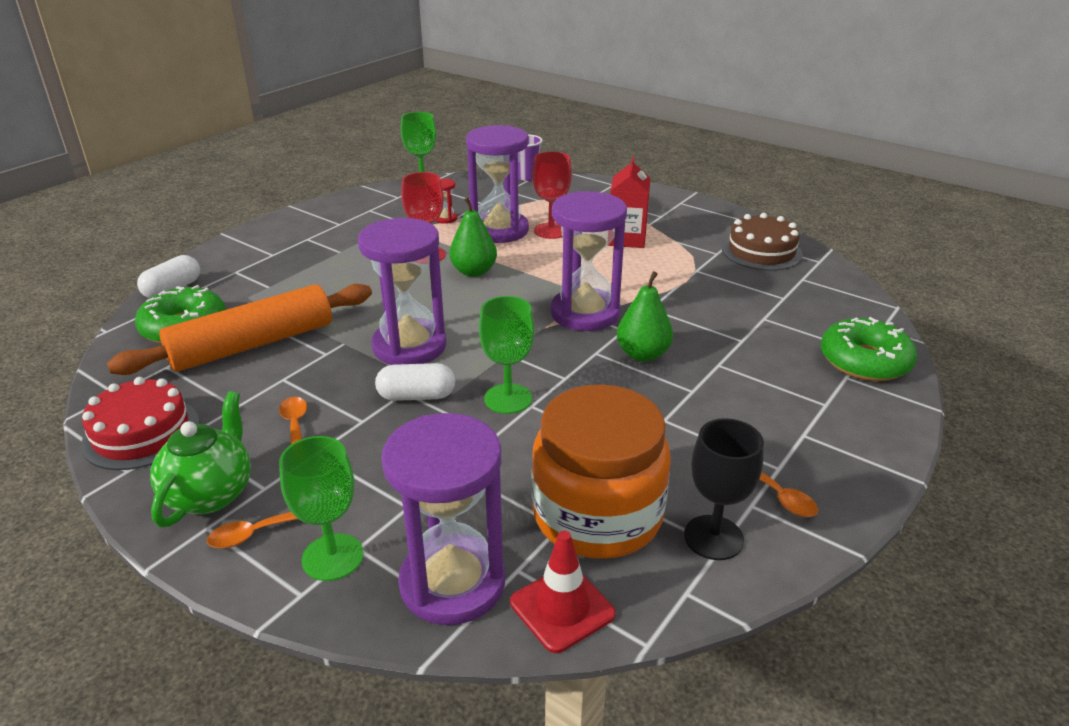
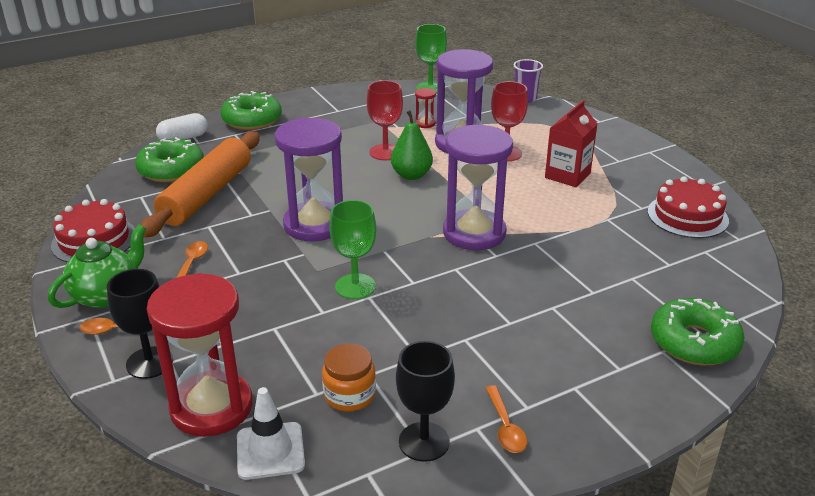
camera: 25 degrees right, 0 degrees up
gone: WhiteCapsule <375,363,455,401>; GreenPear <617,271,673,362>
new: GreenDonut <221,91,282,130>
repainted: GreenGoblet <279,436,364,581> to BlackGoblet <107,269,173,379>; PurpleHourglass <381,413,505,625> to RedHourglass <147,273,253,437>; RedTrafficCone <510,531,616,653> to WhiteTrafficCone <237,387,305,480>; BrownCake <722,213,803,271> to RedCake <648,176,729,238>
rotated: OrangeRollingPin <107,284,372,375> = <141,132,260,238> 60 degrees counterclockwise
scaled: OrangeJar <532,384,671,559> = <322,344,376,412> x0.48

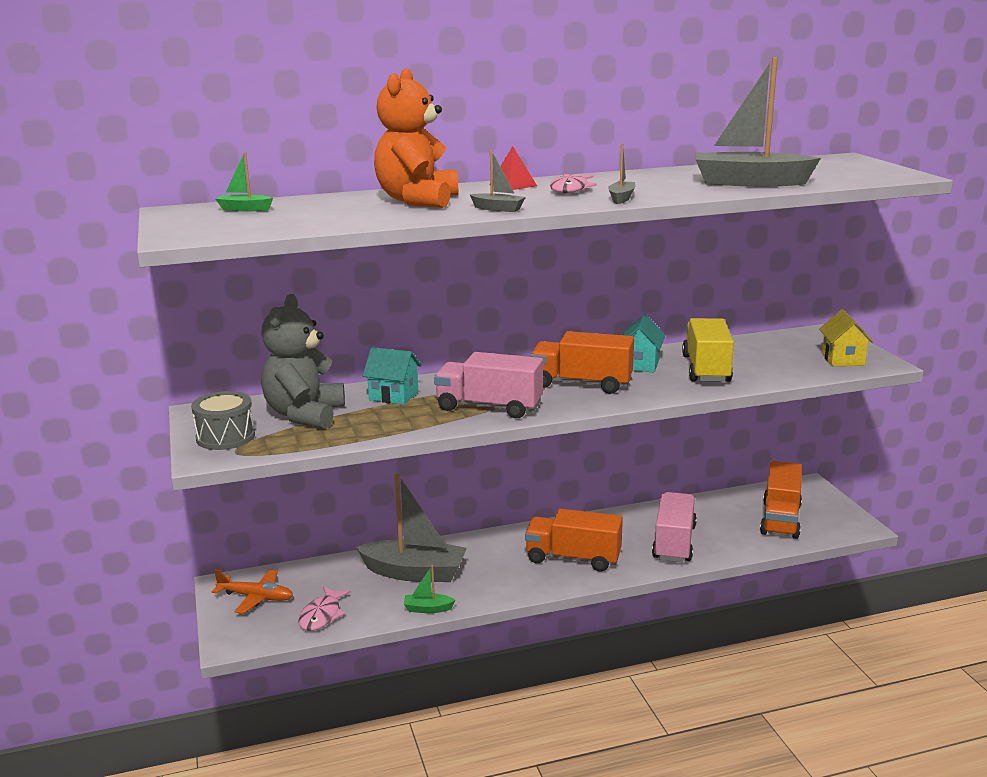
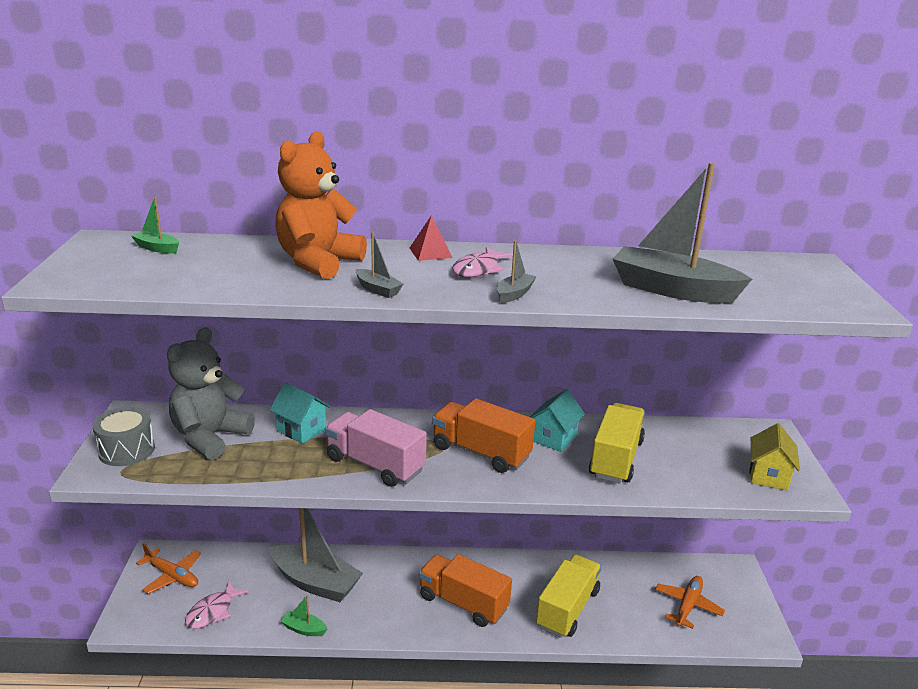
camera: 15 degrees right, 5 degrees up
swapped: OrangeTruck <760,461,802,539> to OrangePlane <655,576,725,629>
repainted: PinkTruck <652,492,697,562> to YellowTruck <536,554,601,638>

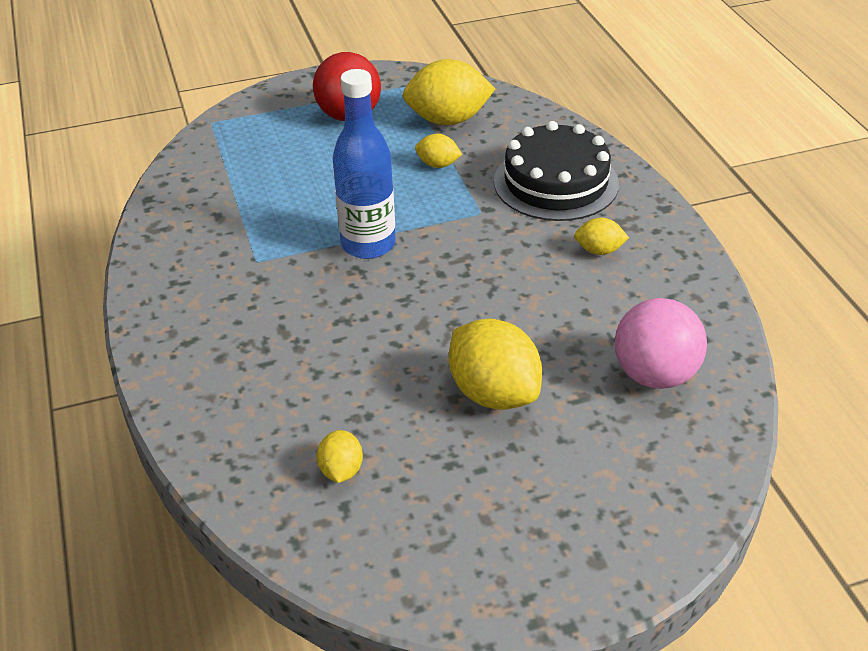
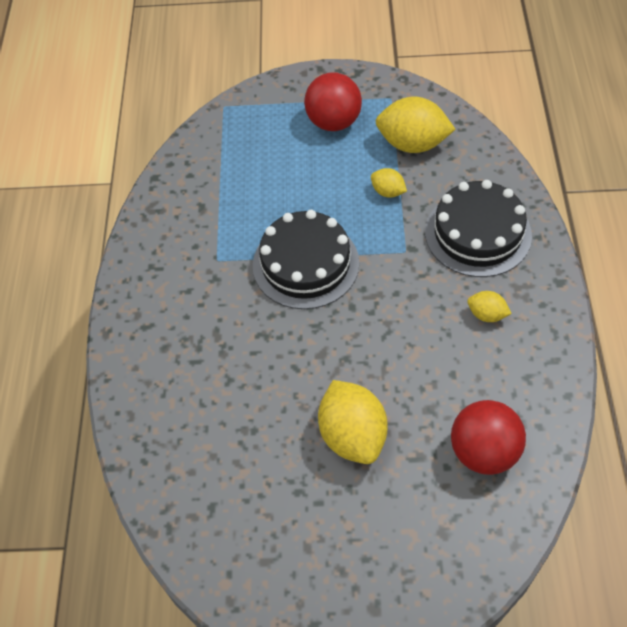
camera: 20 degrees right, 15 degrees up
gone: YellowLemon <317,430,363,483>
swapped: BlueBottle <333,69,396,259> to BlackCake <253,210,359,309>
repainted: PinkBall <615,298,707,389> to RedBall <451,400,526,475>

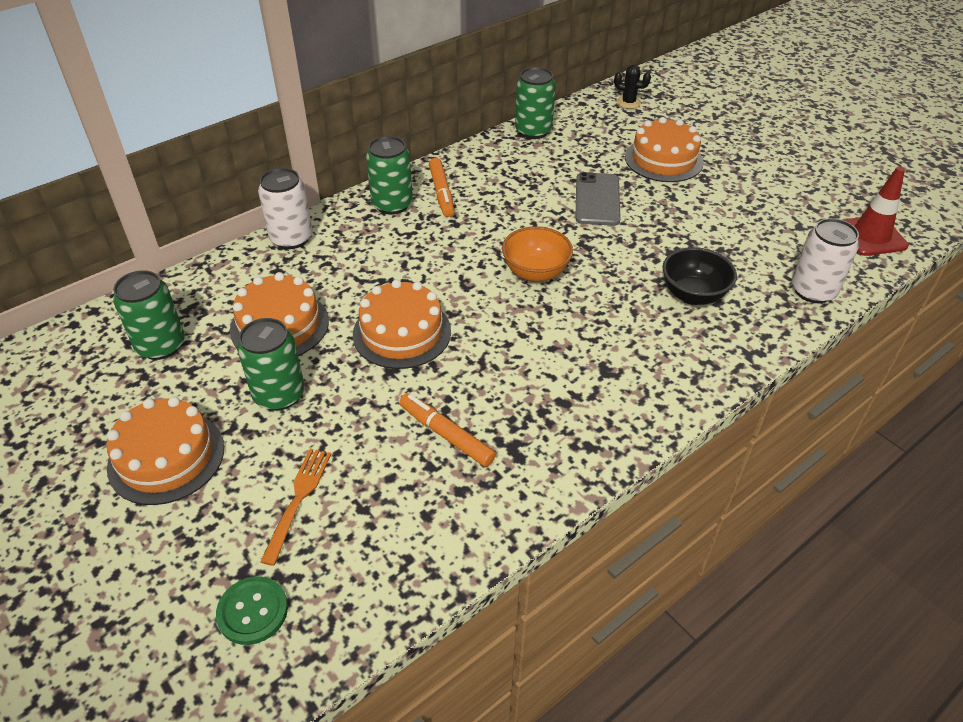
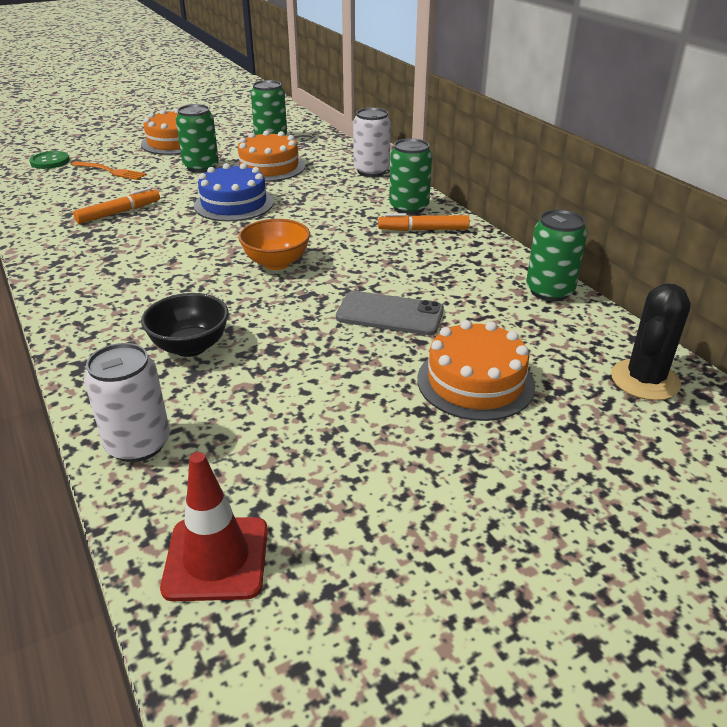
camera: 100 degrees right, 10 degrees down
repainted: OrangeCake <353,280,451,369> to BlueCake <194,163,274,221>
scaled: BlackCactus <614,65,651,109> = <611,284,691,401> x1.68

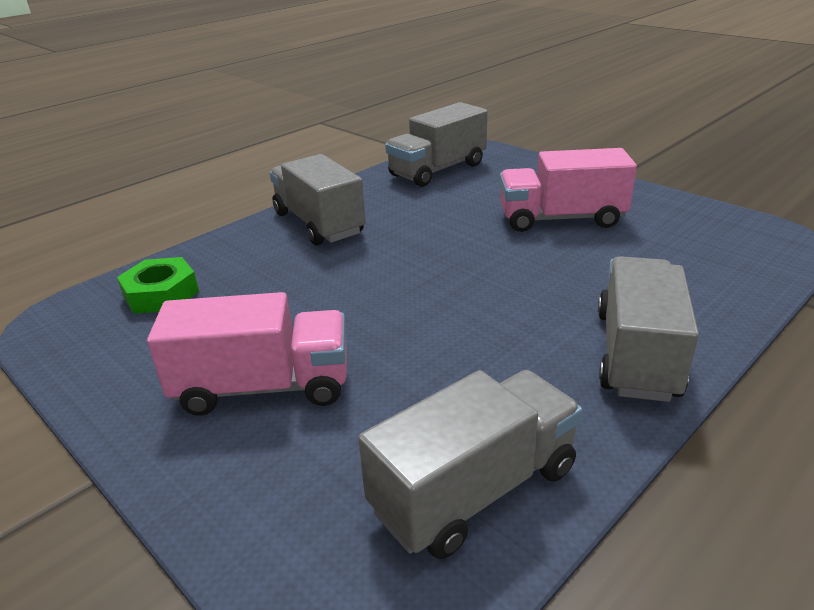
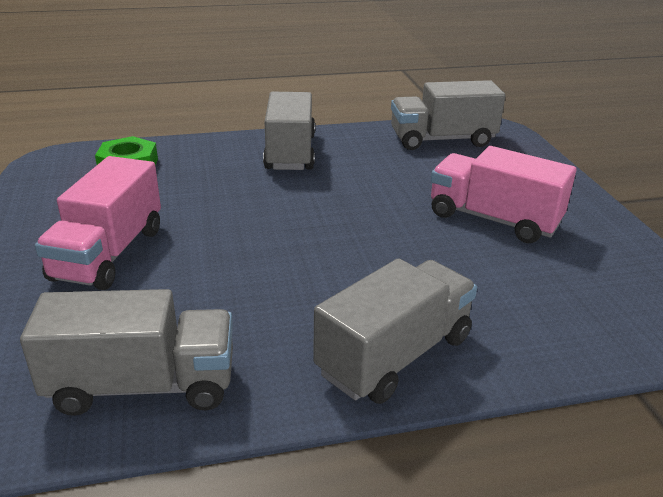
camera: 30 degrees right, 0 degrees up
rotated: PinkTruck <147,292,347,416> = <35,156,161,290> 75 degrees clockwise

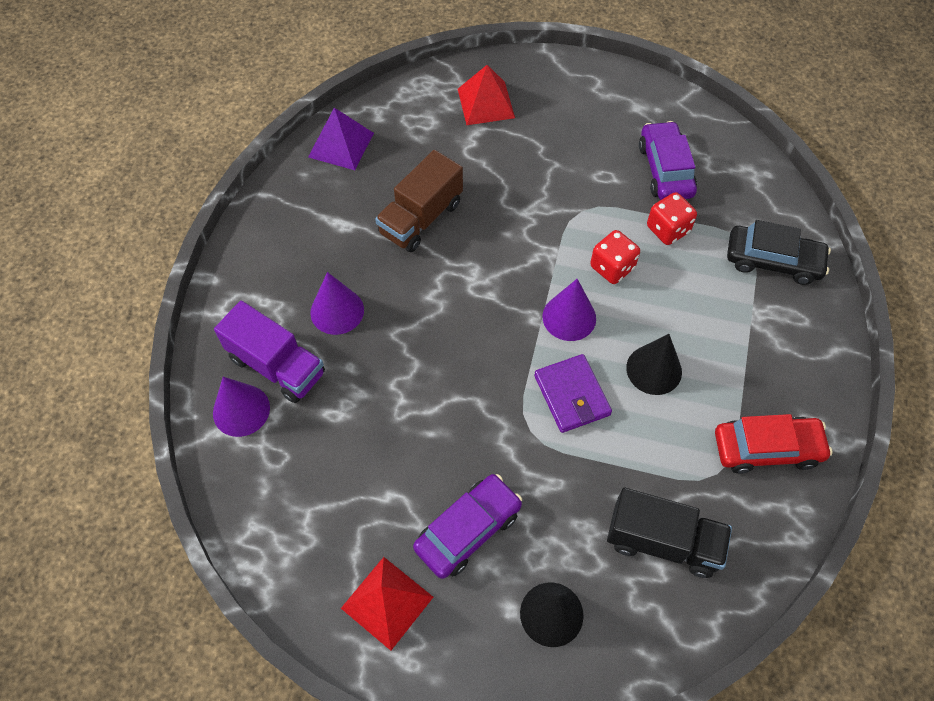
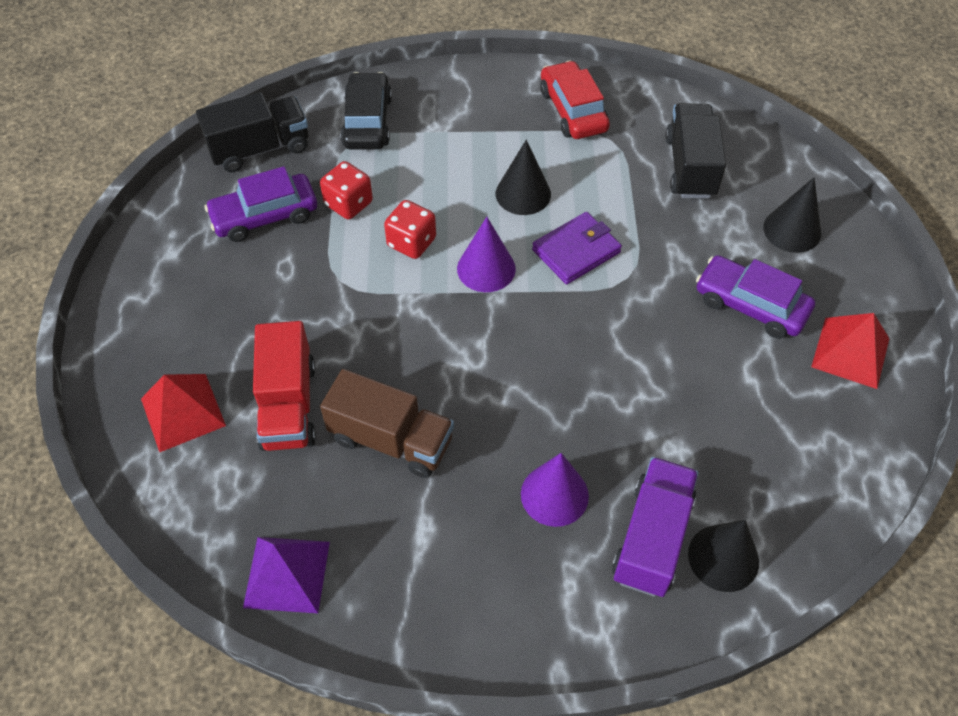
camera: 105 degrees left, 5 degrees down
new: BlackTruck <196,92,308,172>; RedTruck <253,321,316,451>
repainted: PurpleCone <213,377,270,437> to BlackCone <688,520,759,592>

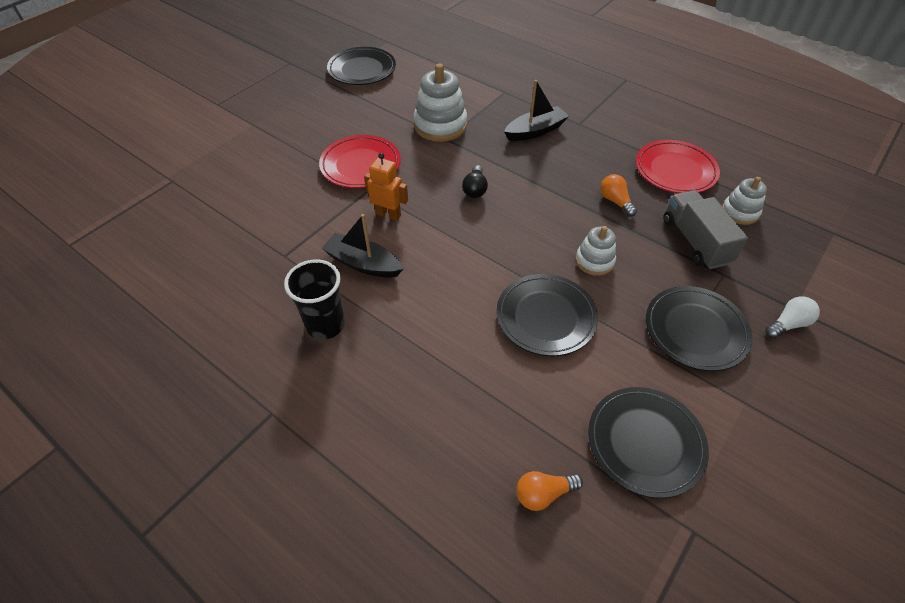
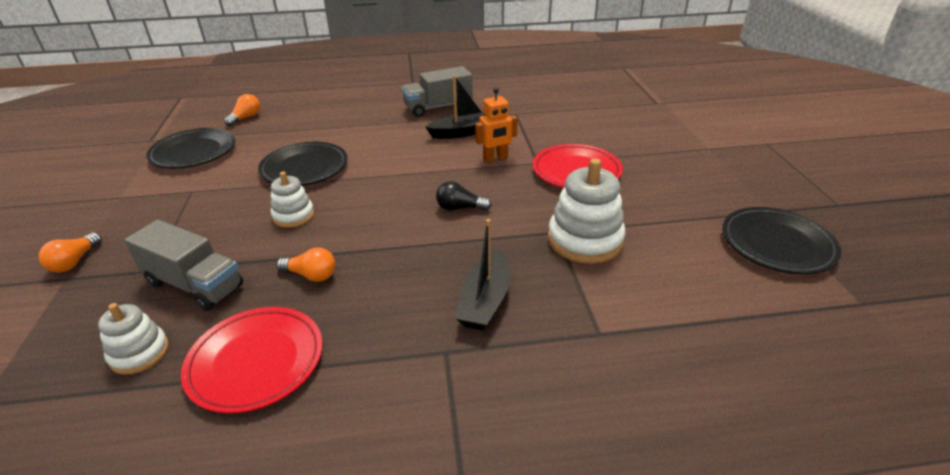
camera: 135 degrees right, 15 degrees down
gone: BlackPlate <646,286,752,371>
swapped: BlackCup <284,259,345,340> to GreyTruck <401,66,473,117>
repainted: WhiteLightBulb <765,296,820,338> to OrangeLightBulb <38,233,102,273>
rotated: BlackLightBulb <462,165,488,198> = <436,181,492,210> 45 degrees counterclockwise

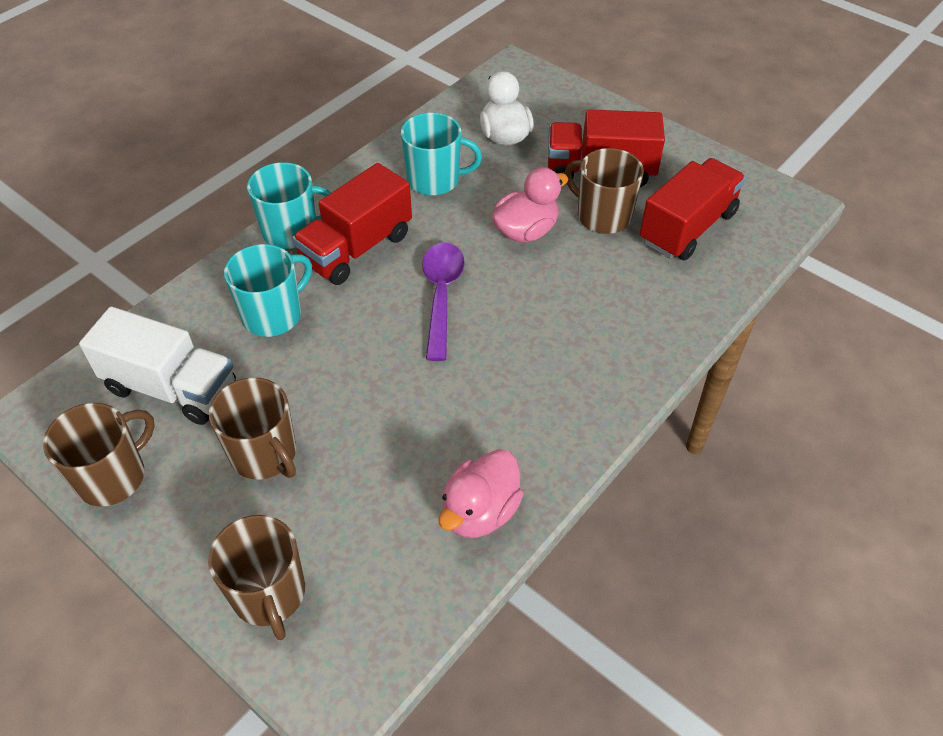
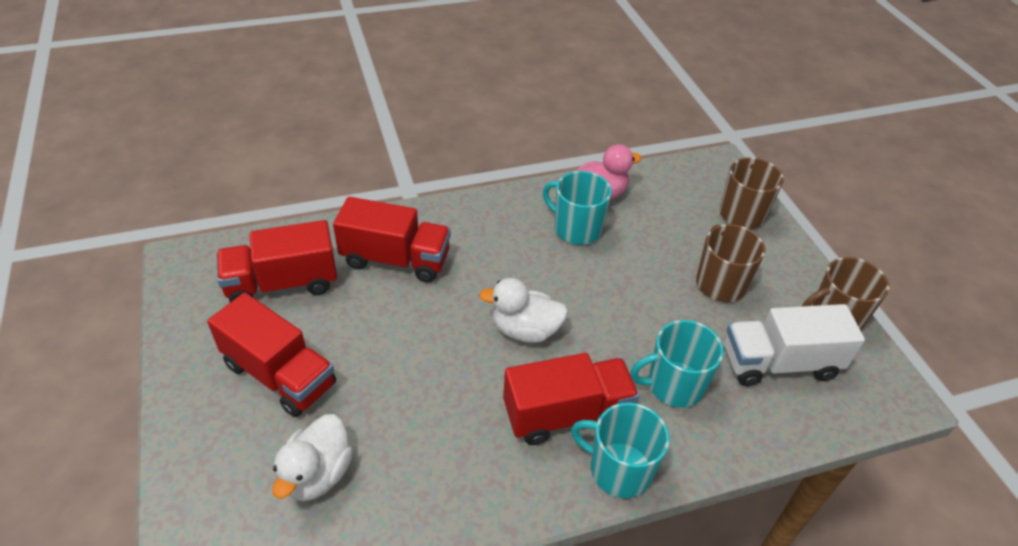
camera: 150 degrees left, 5 degrees down
gone: PinkDuck <492,167,568,243>; BrownMug <565,148,644,234>
new: RedTruck <333,197,451,283>
shifted: TurquoiseMug <401,113,482,196> to <543,171,612,245>
swapped: PurpleSpoon <422,243,465,361> to WhiteDuck <479,278,568,343>
rotated: WhiteTruck <79,307,236,425> = <724,304,865,386> 60 degrees counterclockwise

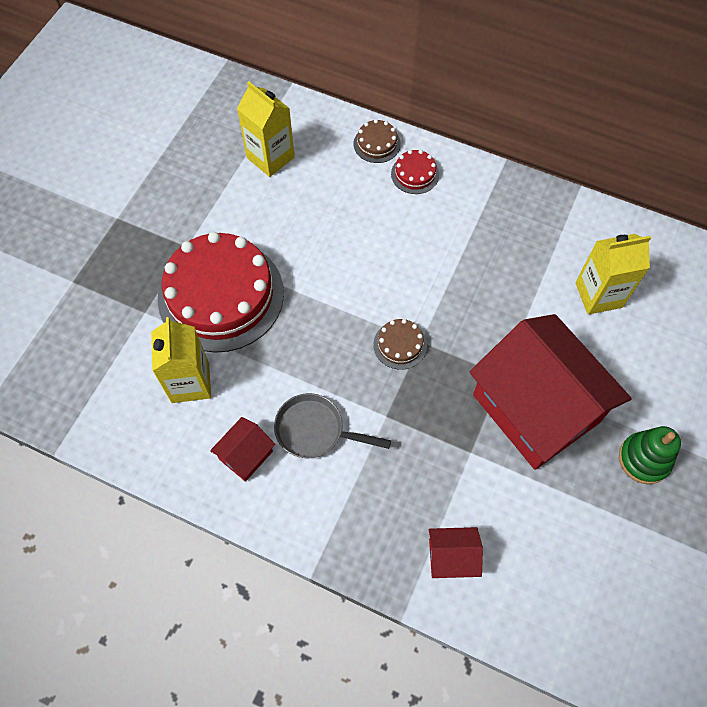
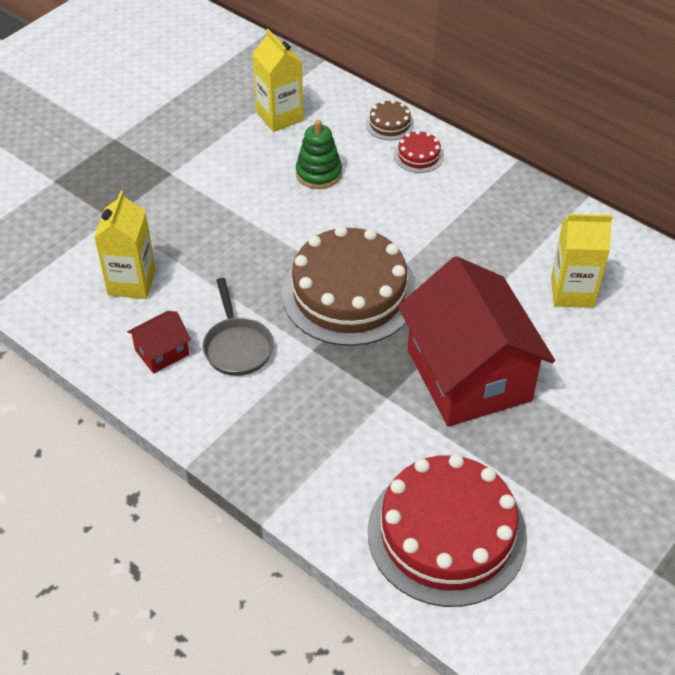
camera: 15 degrees right, 15 degrees down
gone: RedHouse <429,527,483,578>
shifted: RedCake <158,232,284,353> to <368,454,527,607>; GreenStackingToy <619,426,681,484> to <296,120,342,189>
rotated: GreyPan <274,393,391,458> = <203,278,274,376> 135 degrees counterclockwise
scaled: BrownCake <373,319,427,370> = <282,226,417,346> x2.42

